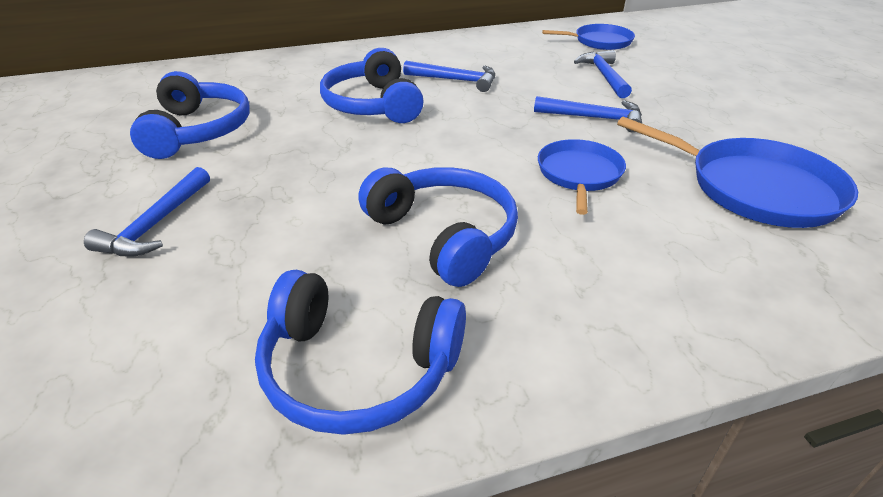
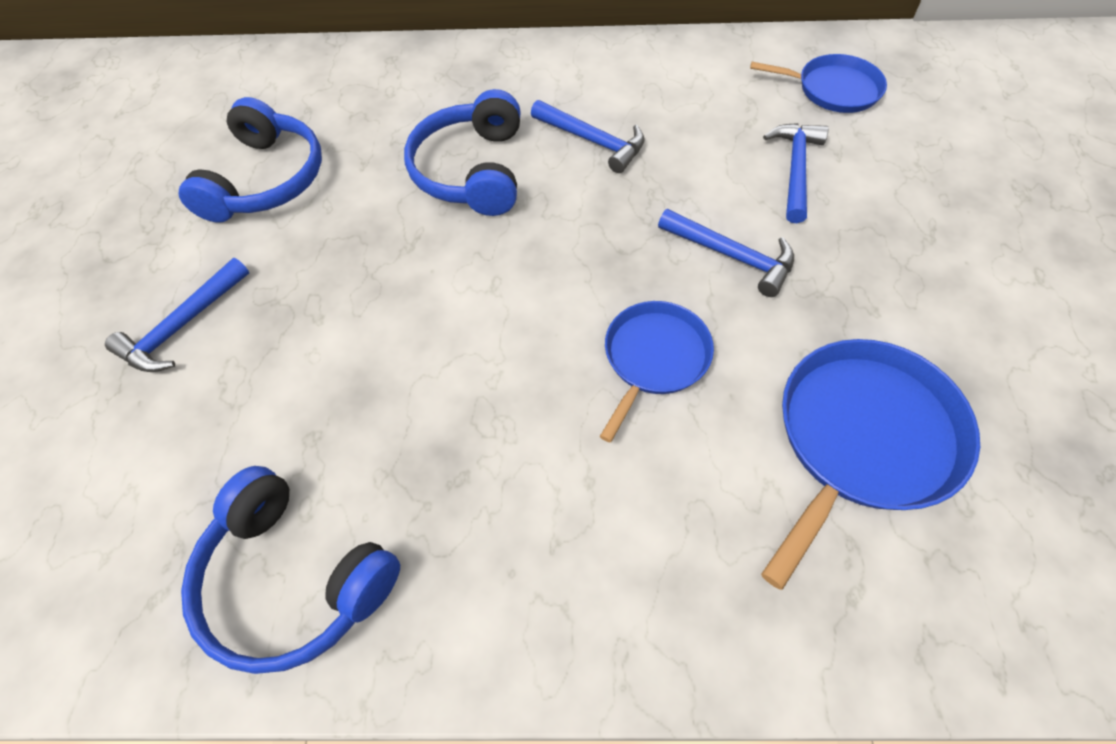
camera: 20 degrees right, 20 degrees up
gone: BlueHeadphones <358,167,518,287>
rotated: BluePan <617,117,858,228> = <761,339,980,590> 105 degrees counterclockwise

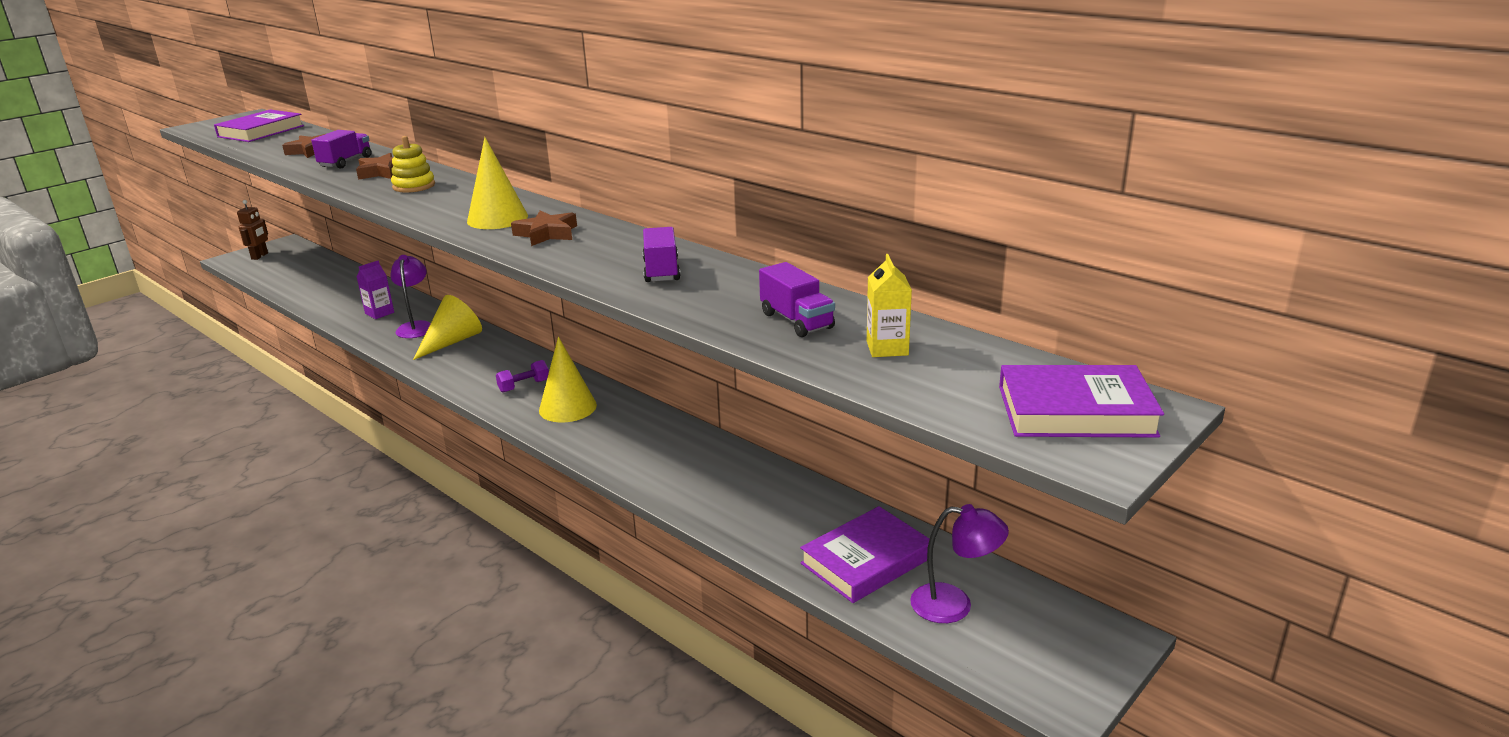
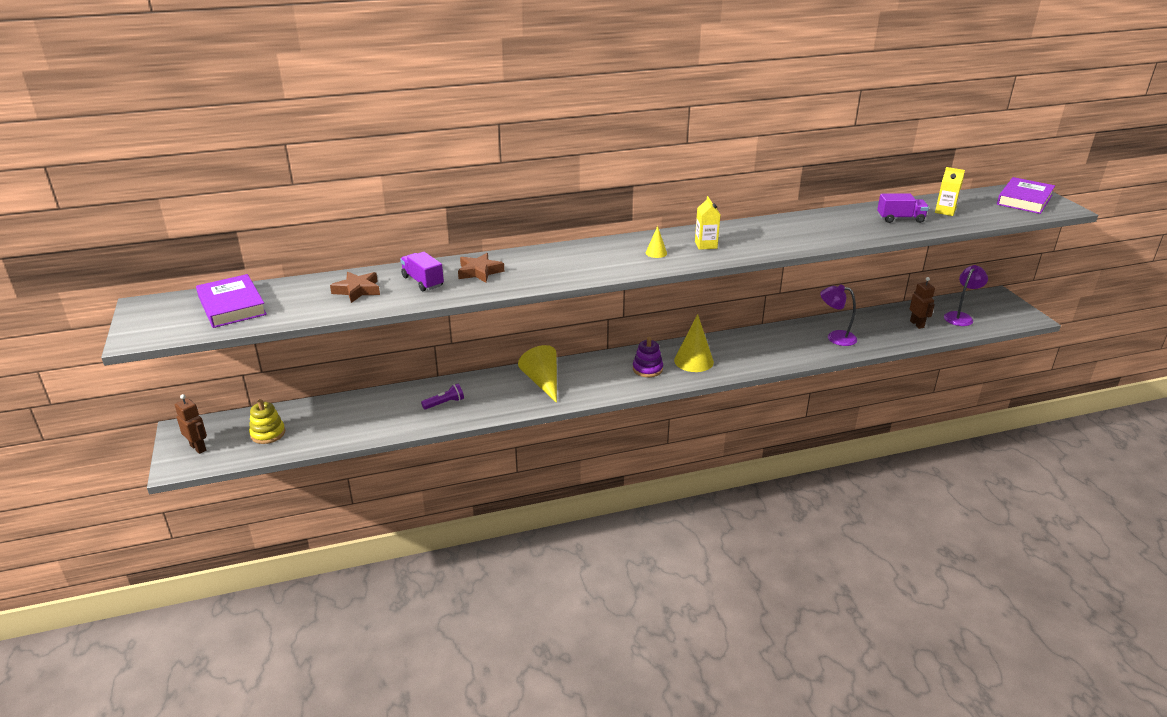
camera: 60 degrees left, 5 degrees up
gone: PurpleTruck <642,227,681,282>
shifted: PurpleLamp <390,255,431,338> to <820,285,857,346>; YellowStackingToy <391,136,435,193> to <249,399,285,444>
swapped: PurpleCarton <357,260,394,319> to PurpleFlashlight <421,383,464,410>; PurpleDumbbell <496,360,549,393> to PurpleStackingToy <633,337,663,377>; BrownStar <511,210,577,246> to YellowCarton <695,196,720,250>; PurpleBook <800,506,929,603> to BrownRobot <909,277,935,329>
scaled: YellowCone <467,137,528,229> = <646,226,667,258> x0.50

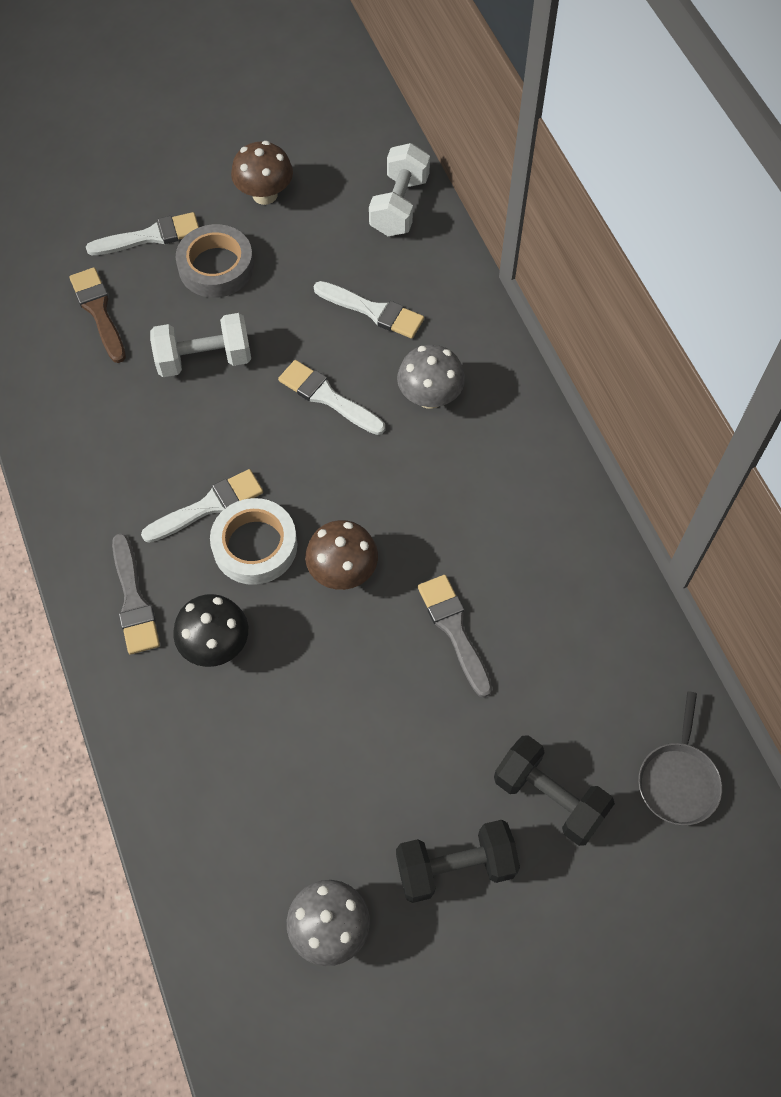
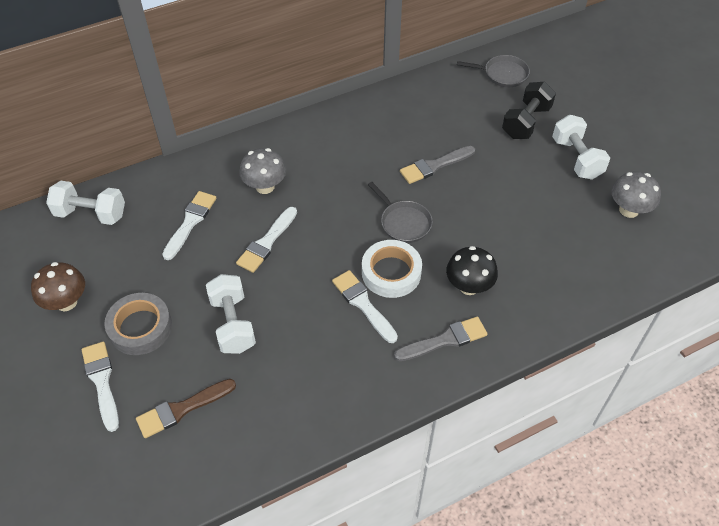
camera: 95 degrees left, 10 degrees down
swapped: BrownMushroom <305,520,378,590> to GreyPan <368,182,433,243>
repainted: BlackDumbbell <396,820,520,903> to WhiteDumbbell <552,115,610,180>

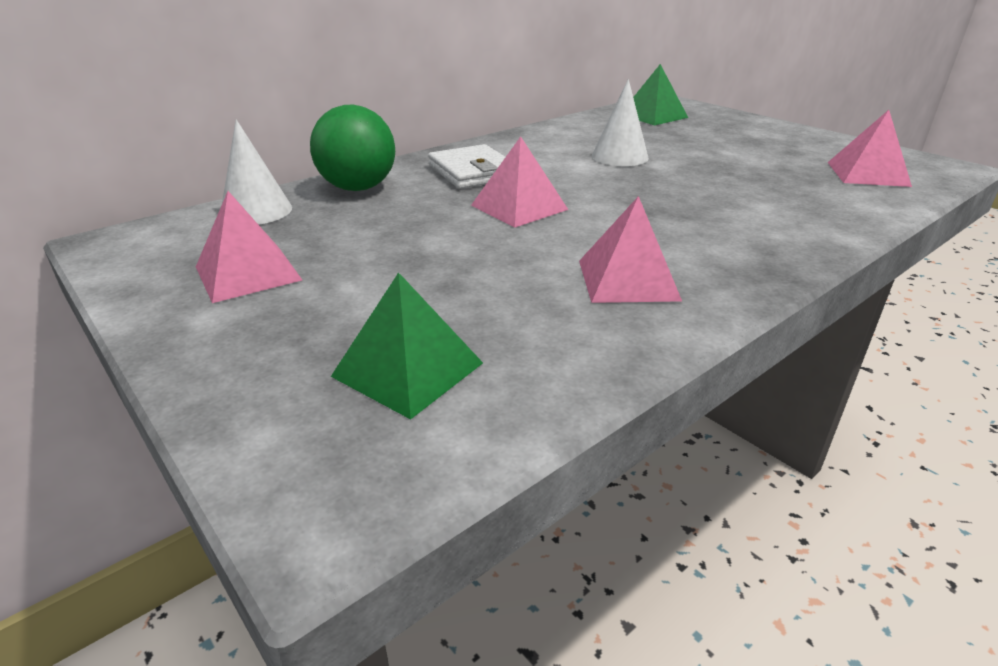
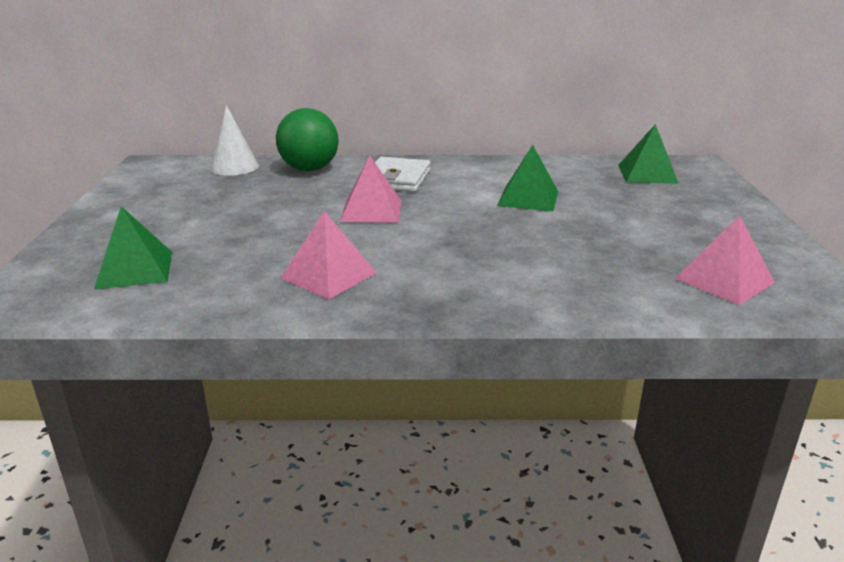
camera: 40 degrees right, 5 degrees down
gone: PinkPyramid <196,191,302,303>
swapped: WhiteCone <592,79,649,166> to GreenPyramid <497,145,558,212>

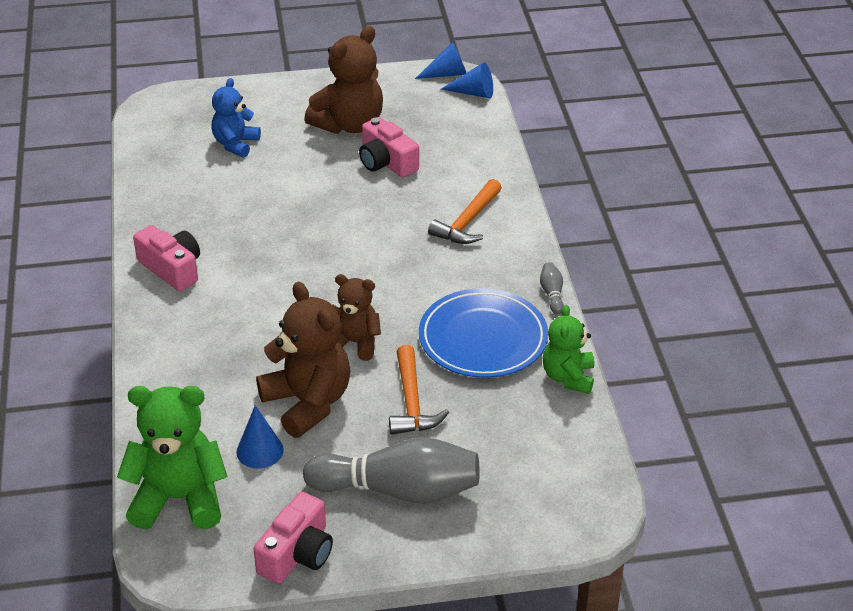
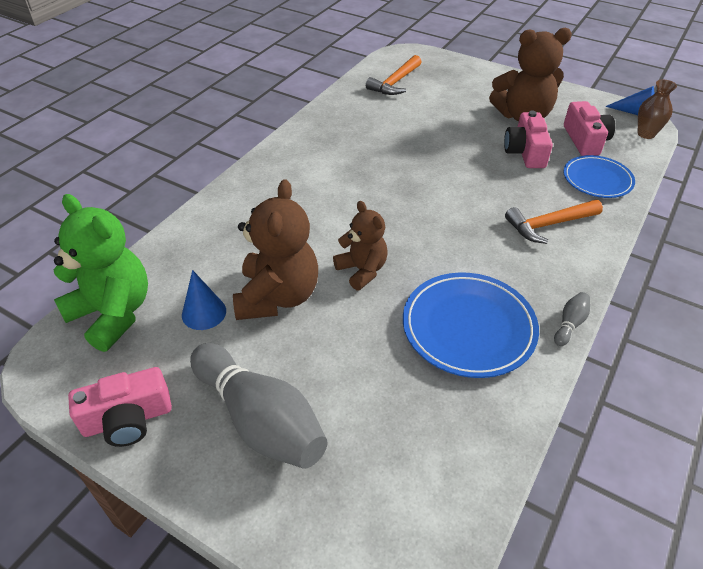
camera: 40 degrees right, 5 degrees up
gone: BlueTeddyBear <211,78,261,158>; GreenTeddyBear <543,305,594,394>
new: BluePlate <563,155,635,198>
shifted: PinkCamera <133,225,200,291> to <564,101,615,156>; OrangeHammer <389,345,449,435> to <366,55,421,95>
swapped: BlueCone <441,62,493,98> to BrownVase <638,80,677,139>

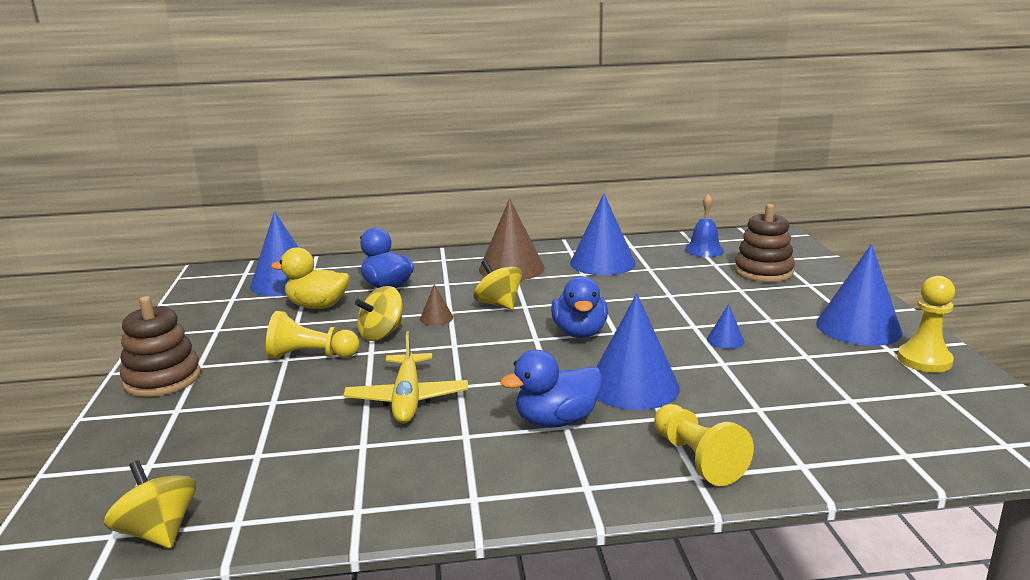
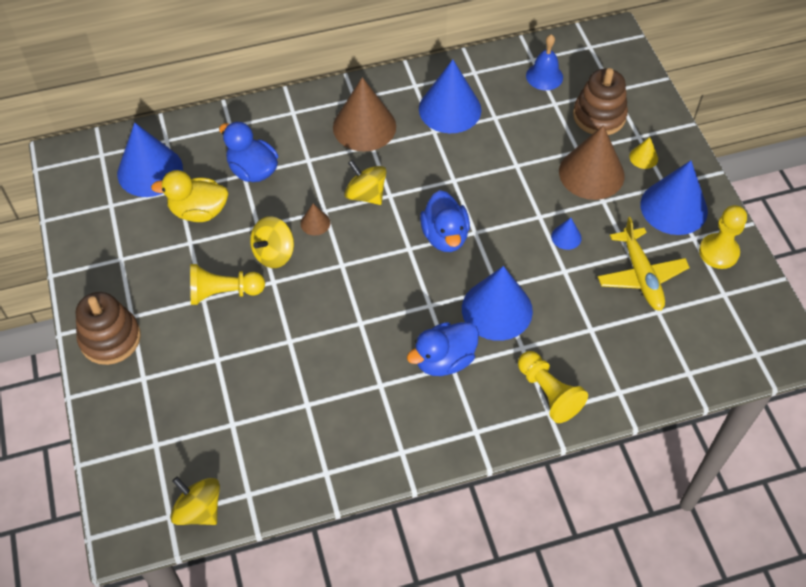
camera: 10 degrees left, 35 degrees up
new: BrownCone <559,125,624,200>; YellowCone <629,137,658,169>
shifted: YellowPlane <343,331,468,423> to <598,217,690,311>

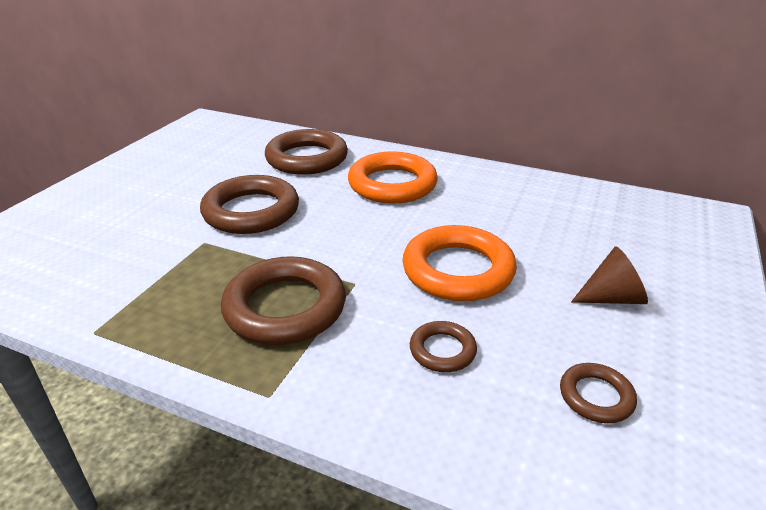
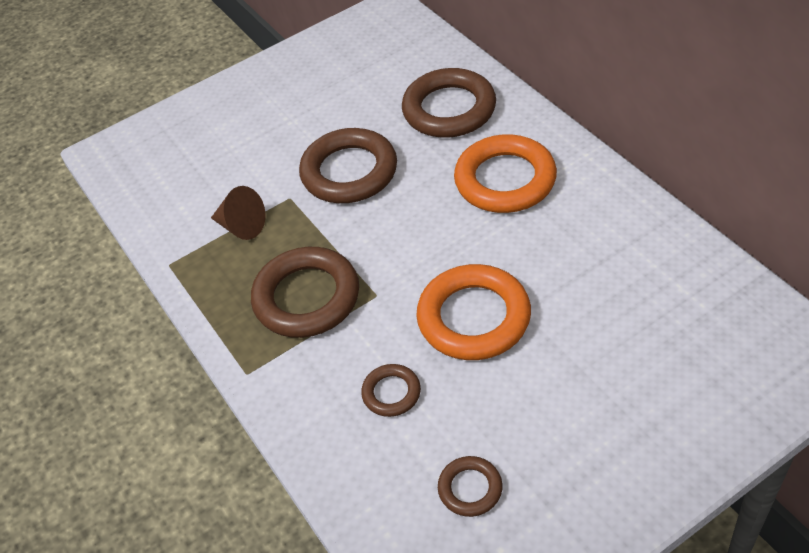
camera: 40 degrees right, 15 degrees up
shifted: BrownCone <571,246,648,304> to <211,186,265,240>

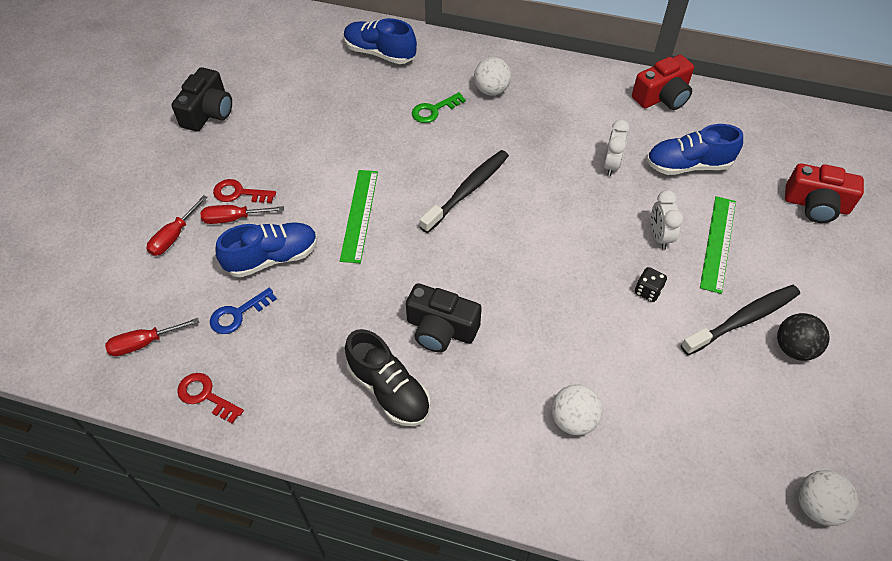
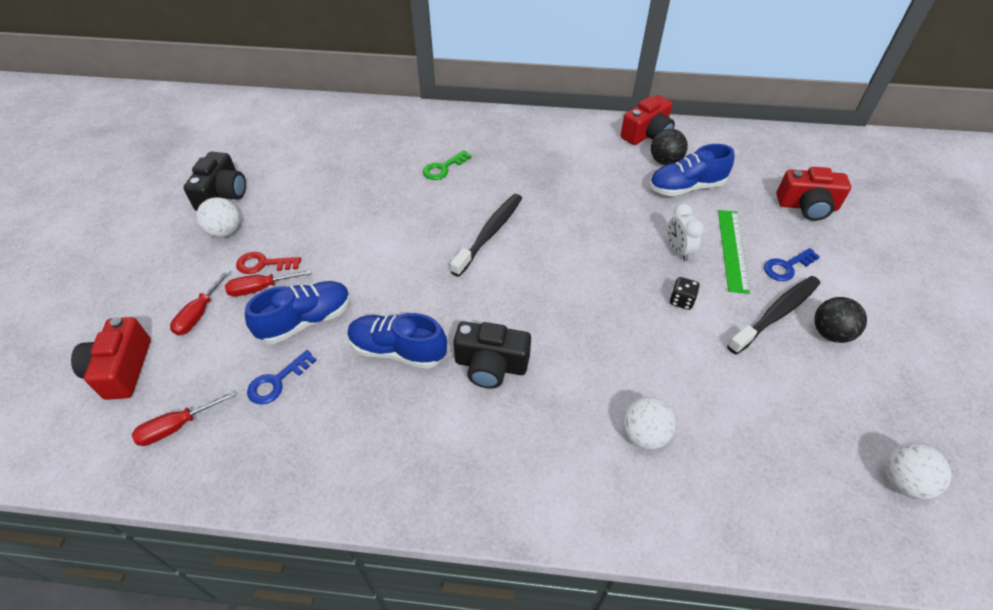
camera: 10 degrees left, 5 degrees down
gone: RedKey <177,373,244,424>; GreenRuler <340,170,378,263>; BlackShoe <345,329,431,426>; WhiteClock <604,120,630,176>
new: RedCamera <71,317,151,400>; BlackBall <651,129,688,165>; BlueKey <764,248,820,281>
shifted: BlueShoe <344,18,417,64> to <347,313,447,369>; WhiteBall <474,57,511,96> to <196,197,240,238>

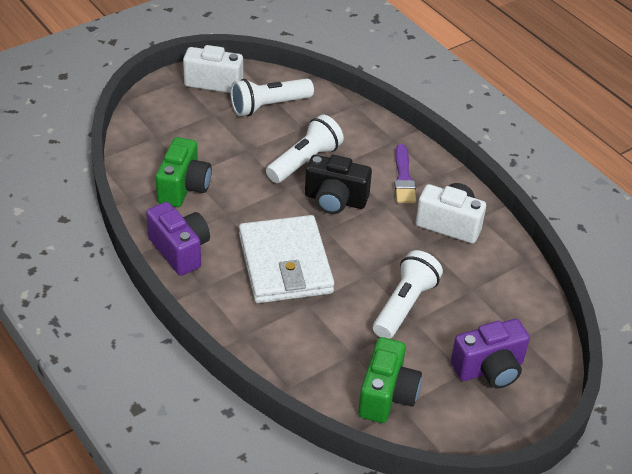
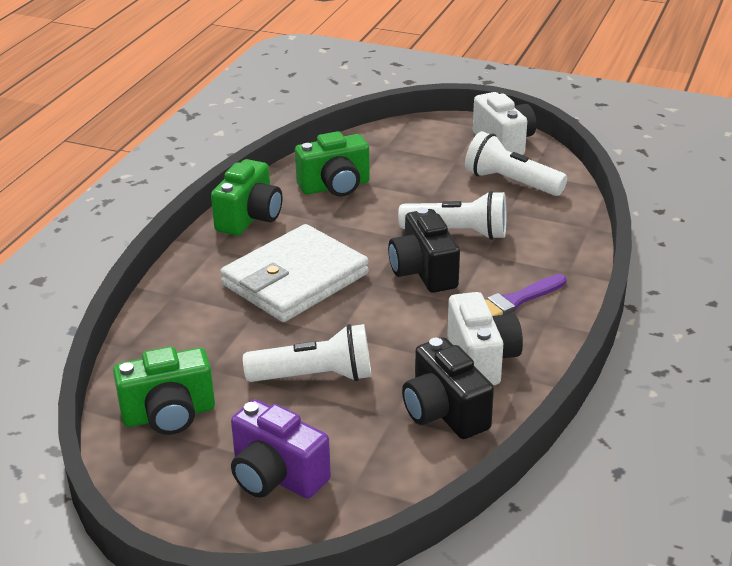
camera: 60 degrees right, 10 degrees down
new: BlackCamera <402,337,494,439>
repainted: PurpleCamera <146,202,210,276> to GreenCamera <211,159,282,236>

